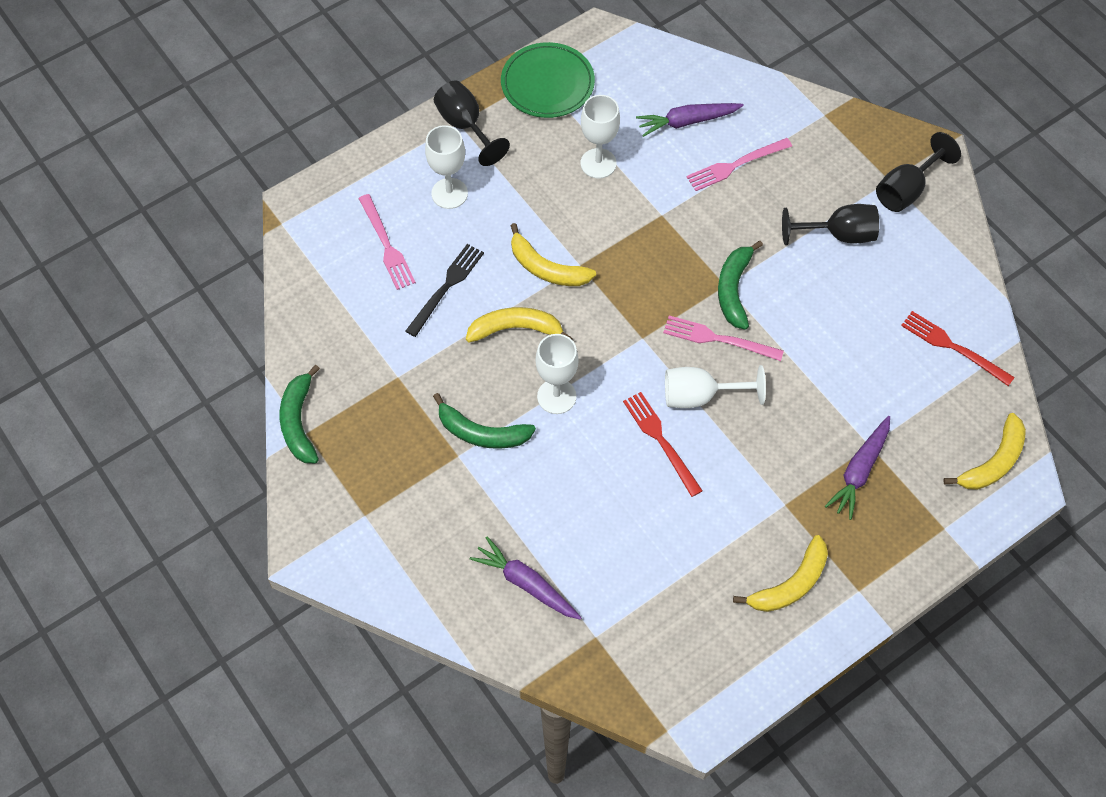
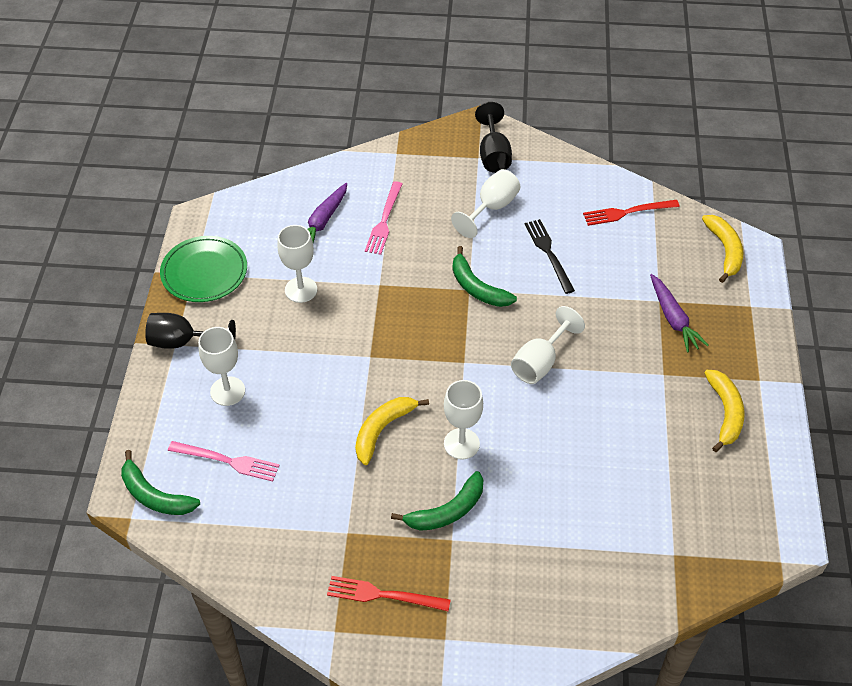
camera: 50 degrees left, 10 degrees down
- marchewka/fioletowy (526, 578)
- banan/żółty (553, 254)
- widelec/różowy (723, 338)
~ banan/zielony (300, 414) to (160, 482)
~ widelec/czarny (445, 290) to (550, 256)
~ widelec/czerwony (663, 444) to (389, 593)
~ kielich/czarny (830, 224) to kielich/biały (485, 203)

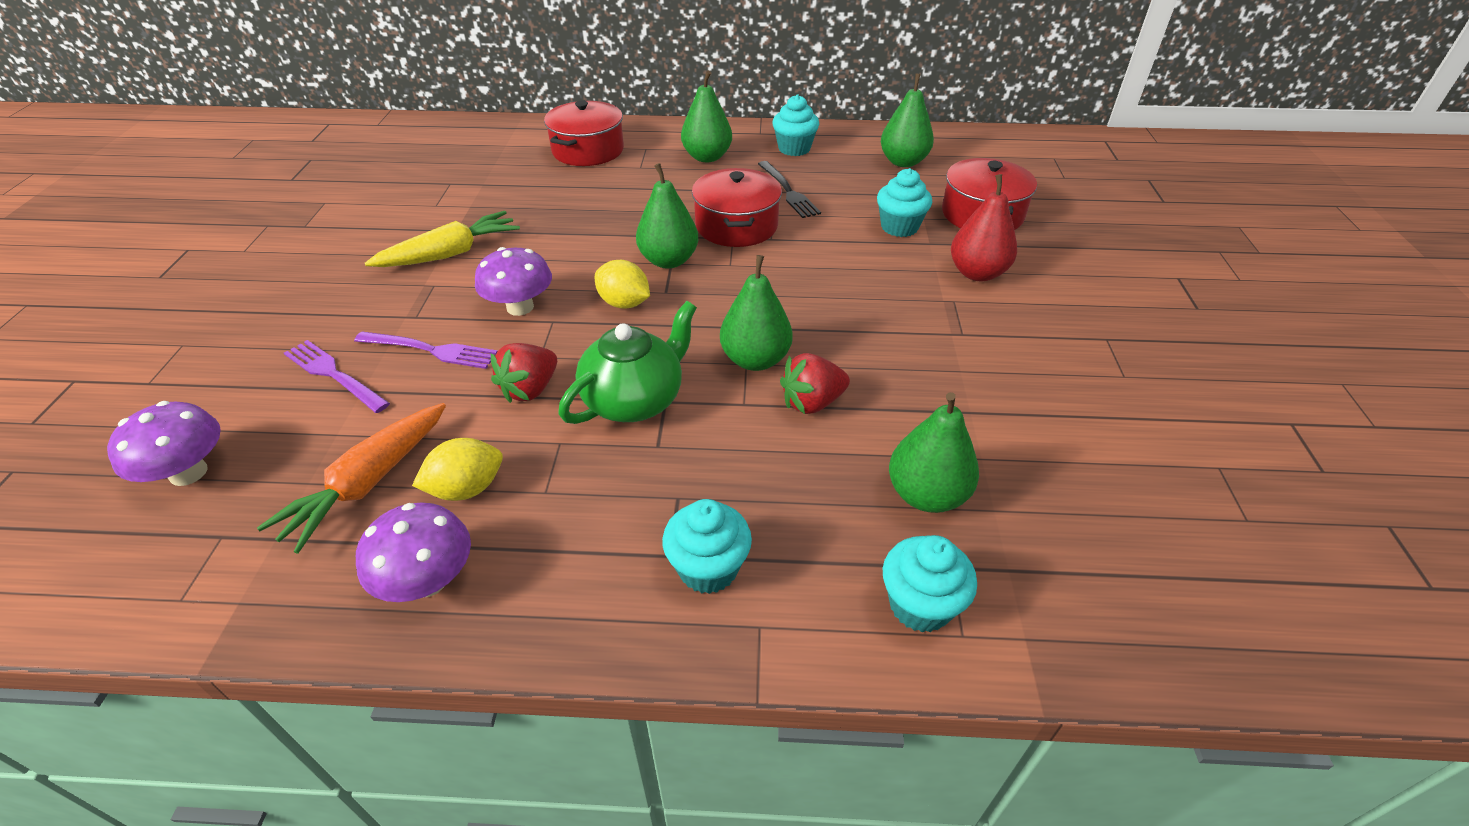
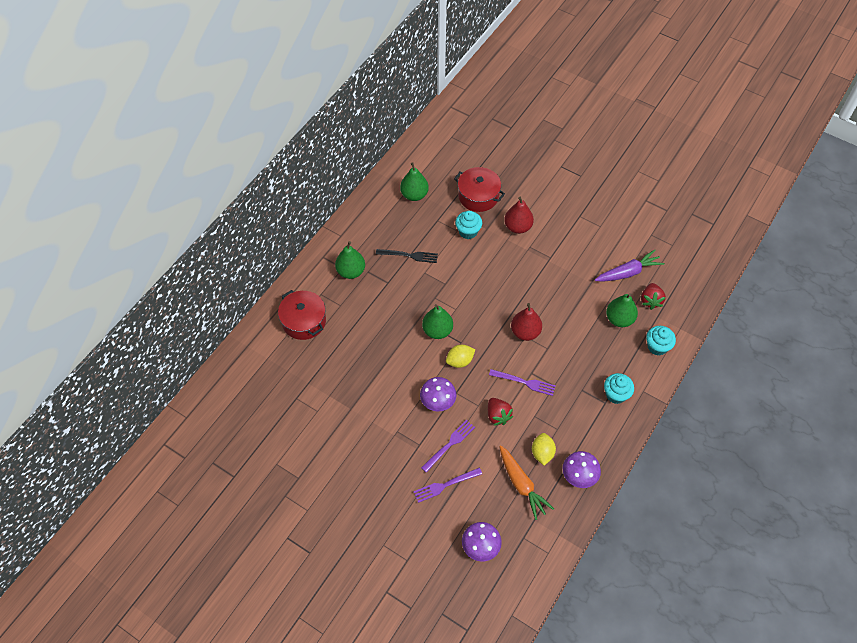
camera: 60 degrees left, 15 degrees up
- marchewka/żółty (442, 239)
- garnek/czerwony (737, 207)
- muffinka/turkusowy (795, 125)
+ marchewka/fioletowy (630, 265)
~ truskawka/czerwony (815, 383) to (653, 296)
~ imbryk/zielony (627, 362) to widelec/fioletowy (522, 382)
~ gruszka/zielony (756, 313) to gruszka/czerwony (526, 322)

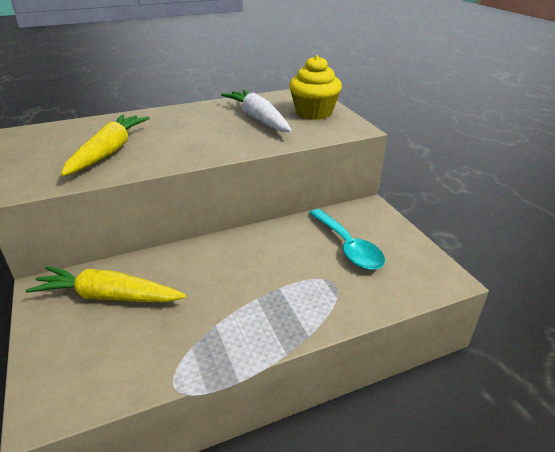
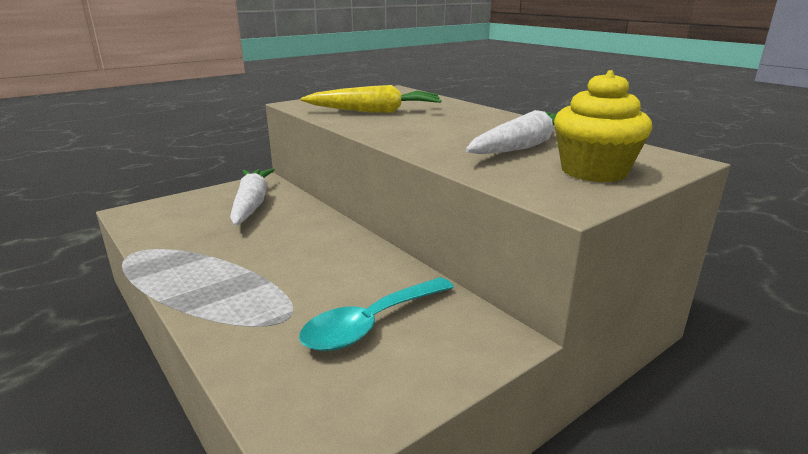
camera: 75 degrees right, 10 degrees down
~ marchewka/żółty (105, 284) to marchewka/biały (252, 197)

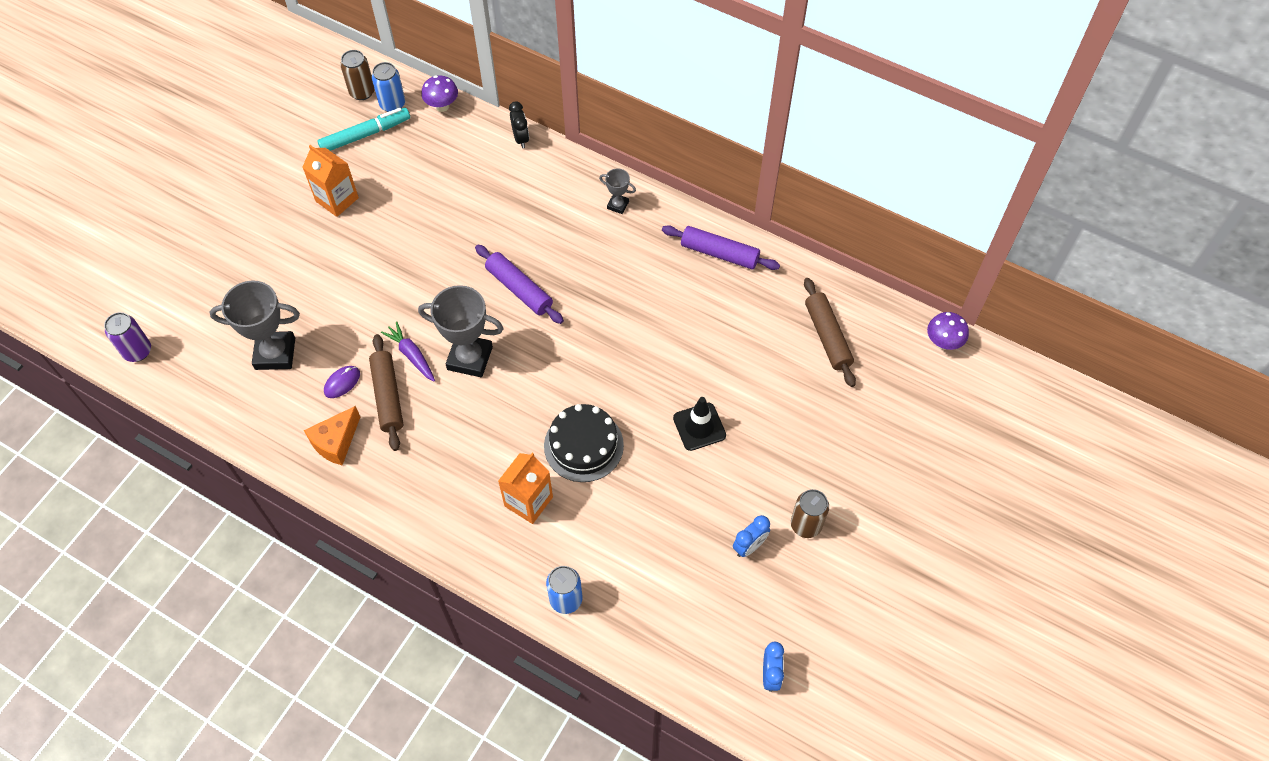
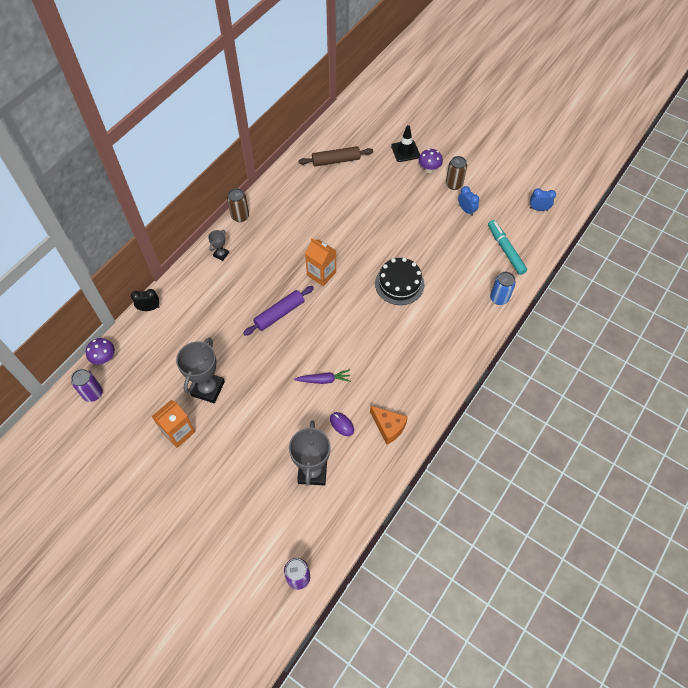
camera: 85 degrees left, 0 degrees up
- wałek do ciasta/brązowy (386, 392)
- wałek do ciasta/fioletowy (721, 247)
~ flamaster/turkusowy (364, 129) to (507, 247)
~ puszka/brązowy (357, 75) to (238, 205)
~ puchar/szary (461, 331) to (200, 370)
~ karton mleka/pomarańczowy (525, 488) to (320, 262)
~ pachołek/czarny (699, 424) to (405, 143)
~ grzyb/fioletowy (948, 331) to (431, 161)
~ puszka/niebieski (388, 87) to puszka/fioletowy (87, 385)
~ marchewka/fioletowy (408, 351) = (322, 376) 150 degrees counterclockwise

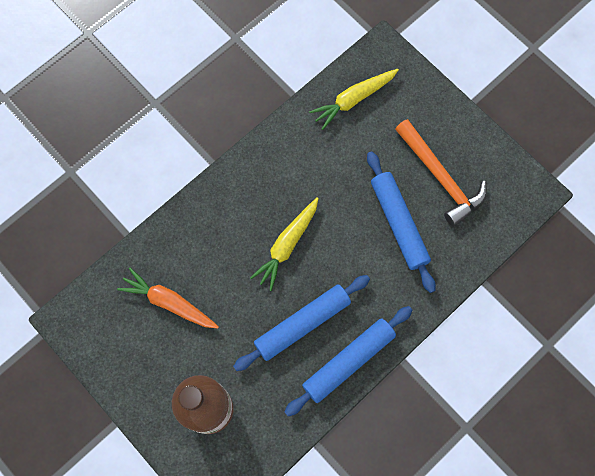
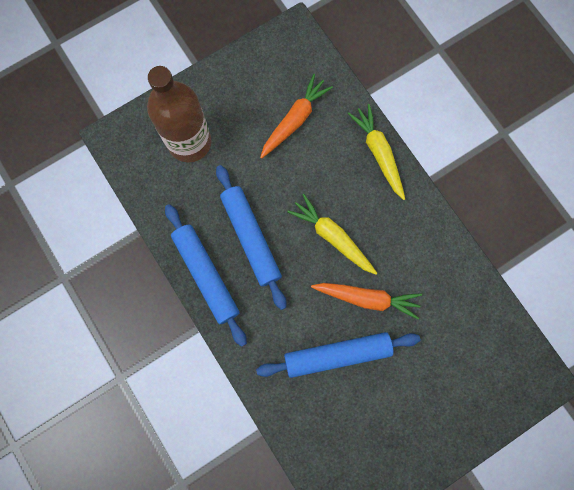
camera: 100 degrees right, 5 degrees up
- młotek/pomarańczowy (441, 173)
+ marchewka/pomarańczowy (366, 301)
~ marchewka/żółty (354, 99) to (376, 152)

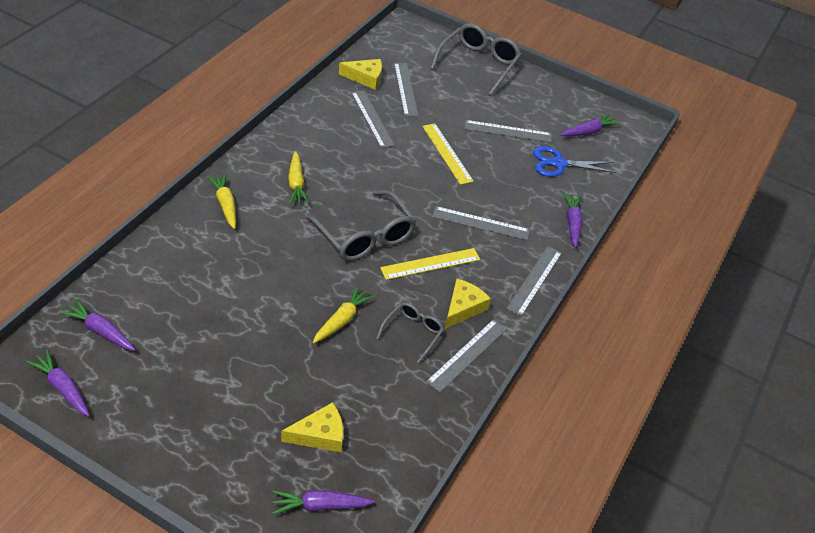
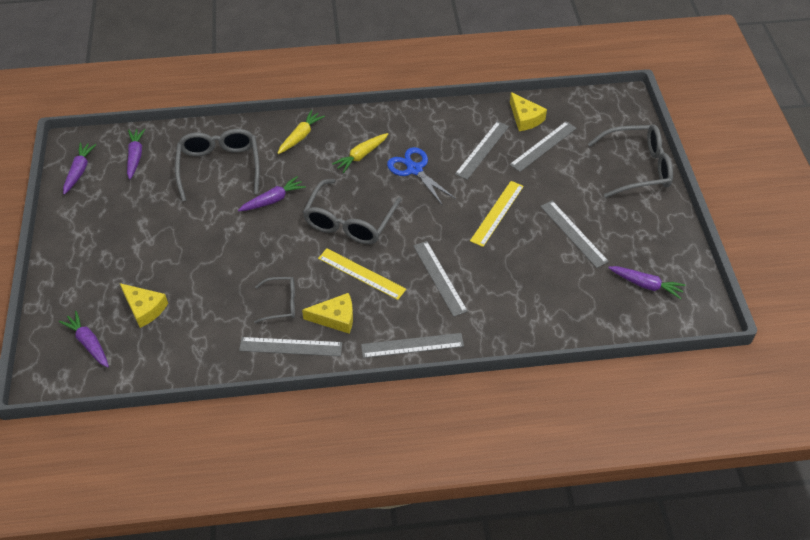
camera: 60 degrees right, 5 degrees up
- marchewka/żółty (344, 314)
+ okulary/szary (217, 165)
~ nożyczki/niebieski (574, 161) to (421, 176)
~ marchewka/fioletowy (573, 220) to (272, 193)

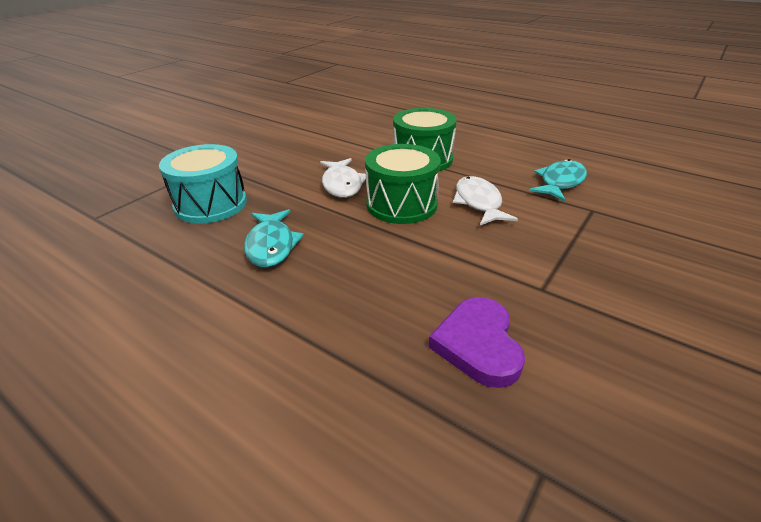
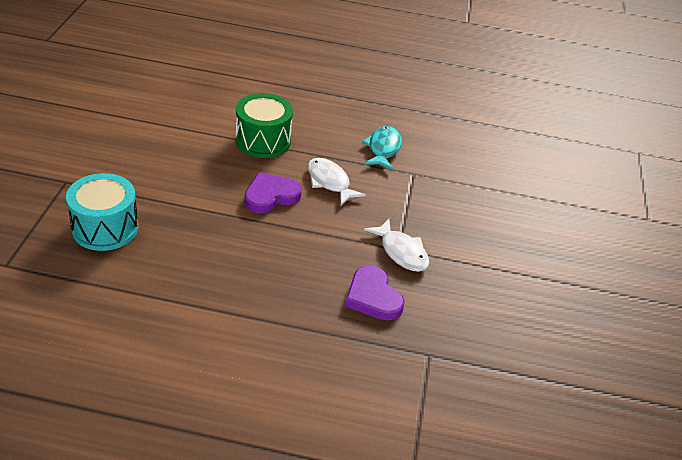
camera: 30 degrees left, 5 degrees up
- ryba/turkusowy (274, 238)
~ ryba/biały (343, 178) to (397, 245)
~ bęben/zielony (403, 184) to serce/fioletowy (273, 192)

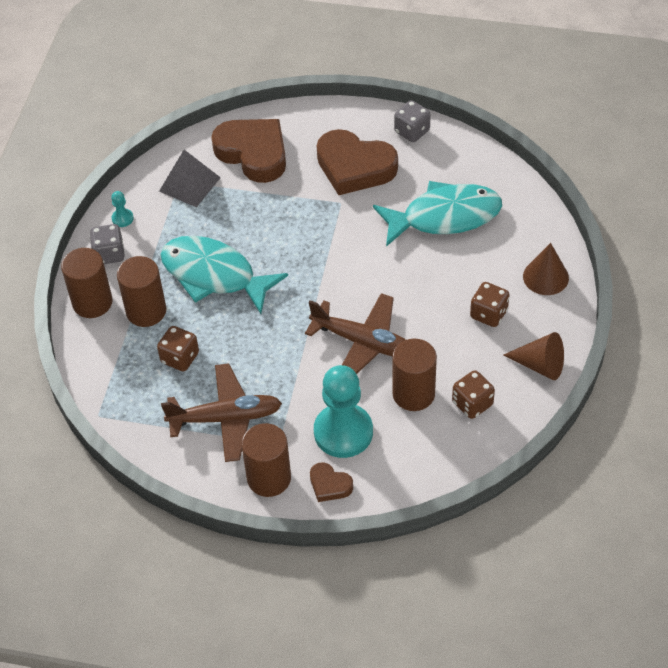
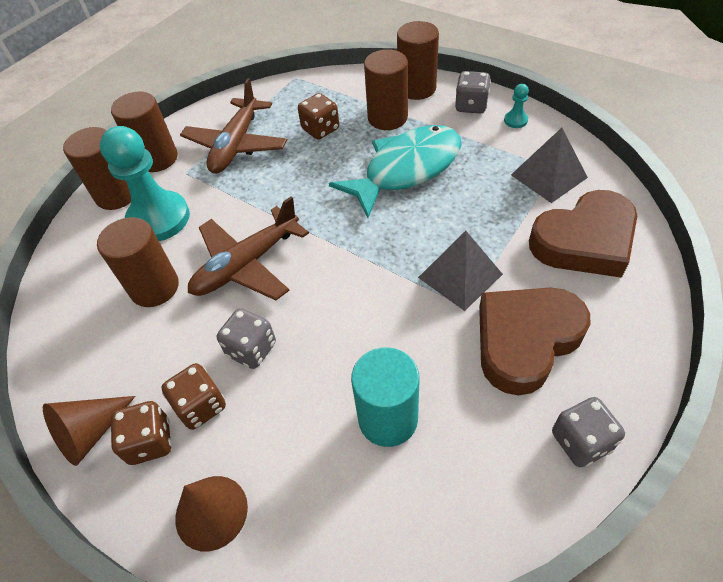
camera: 115 degrees right, 0 degrees up
+ kostka do gry/szary (246, 338)
+ piramida/szary (460, 271)
~ kostka do gry/brązowy (473, 394) to (141, 433)
~ serce/brązowy (331, 482) to walec/brązowy (97, 168)
~ ryba/turkusowy (437, 214) to walec/turkusowy (385, 397)

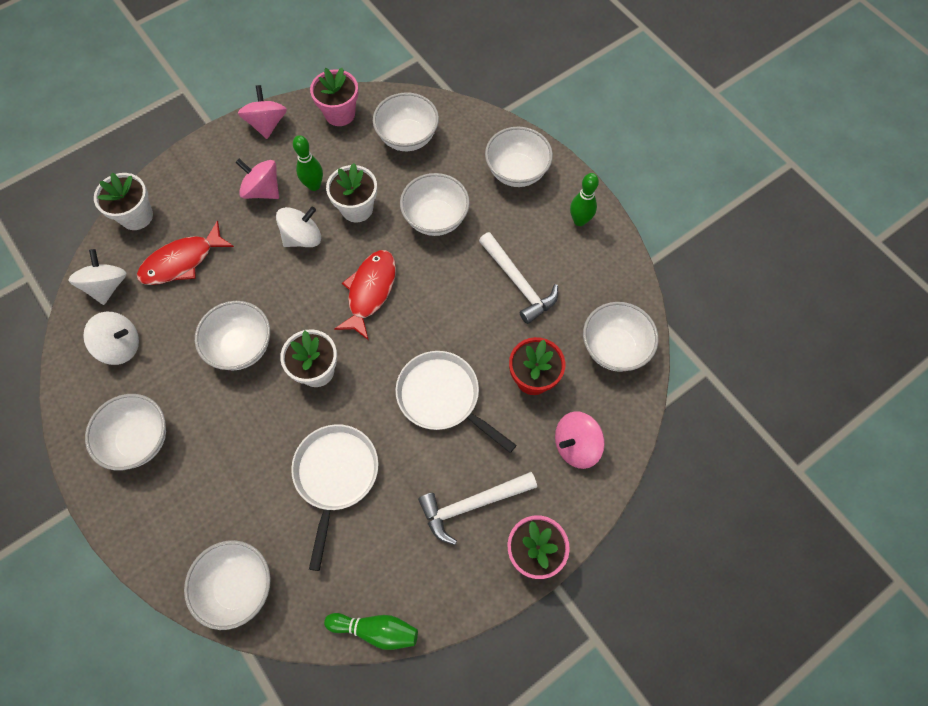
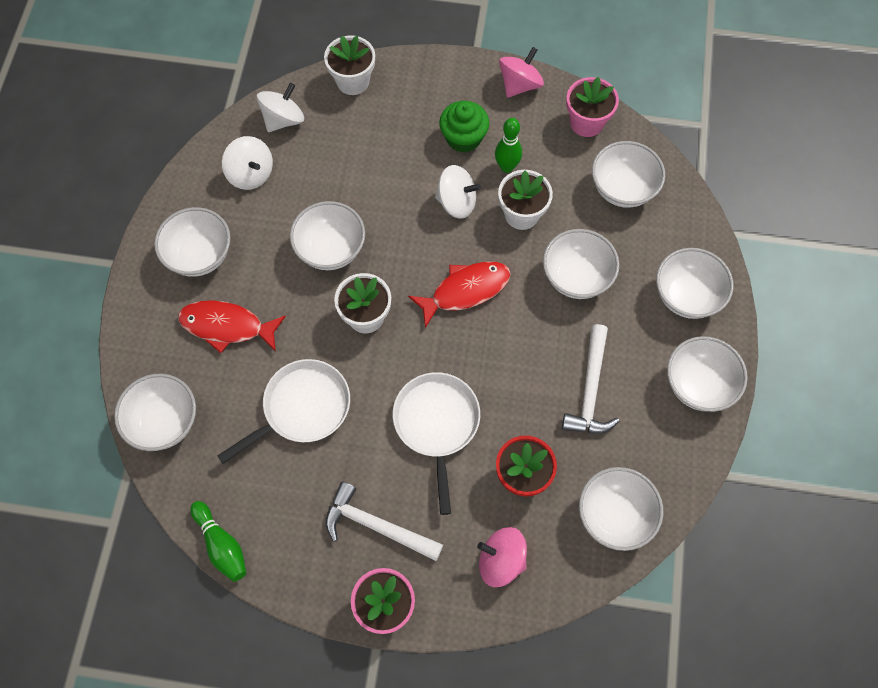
camera: 45 degrees right, 0 degrees up
~ ryba/czerwony (185, 253) to (232, 326)
~ bączek/różowy (257, 179) to muffinka/zielony (464, 127)
~ kręgiel/zielony (584, 199) to miska/biały (707, 374)

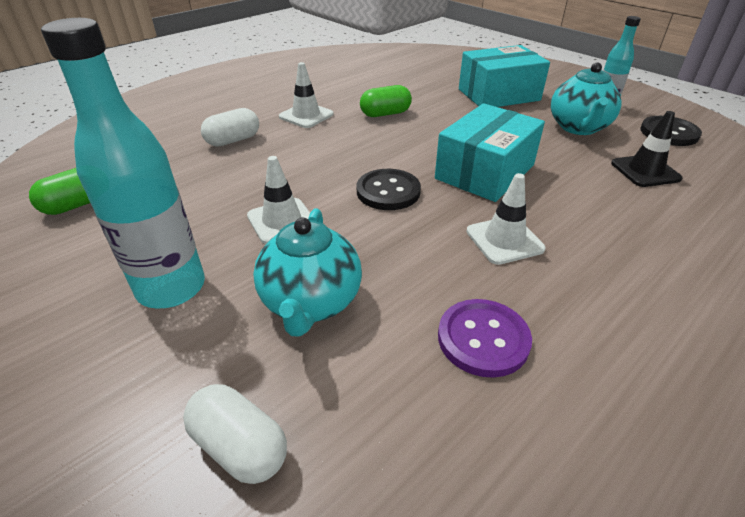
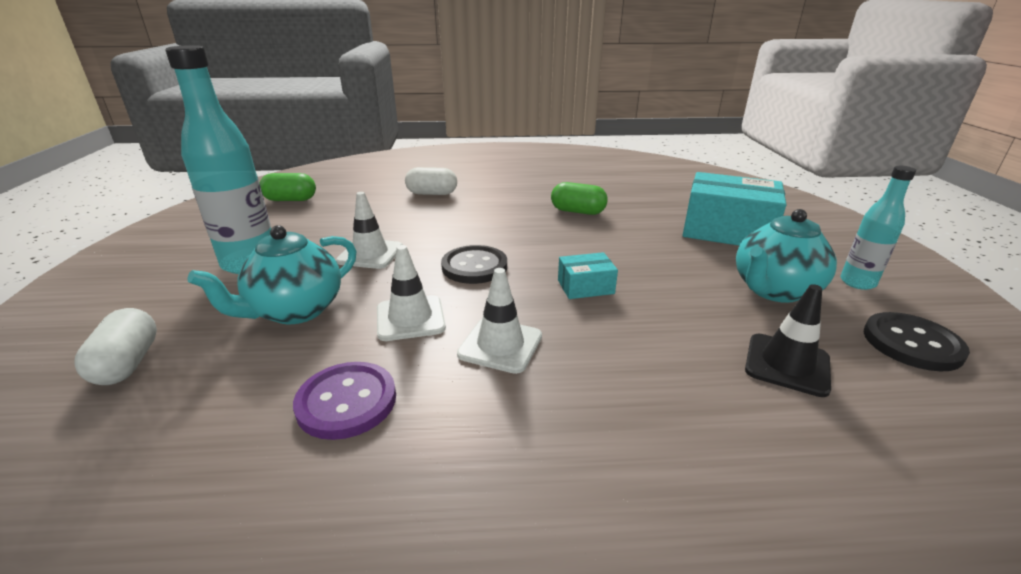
camera: 40 degrees right, 10 degrees down
~ pachołek/biały (306, 95) to (411, 293)
~ pudełko/turkusowy (490, 152) = (588, 275) x0.48

